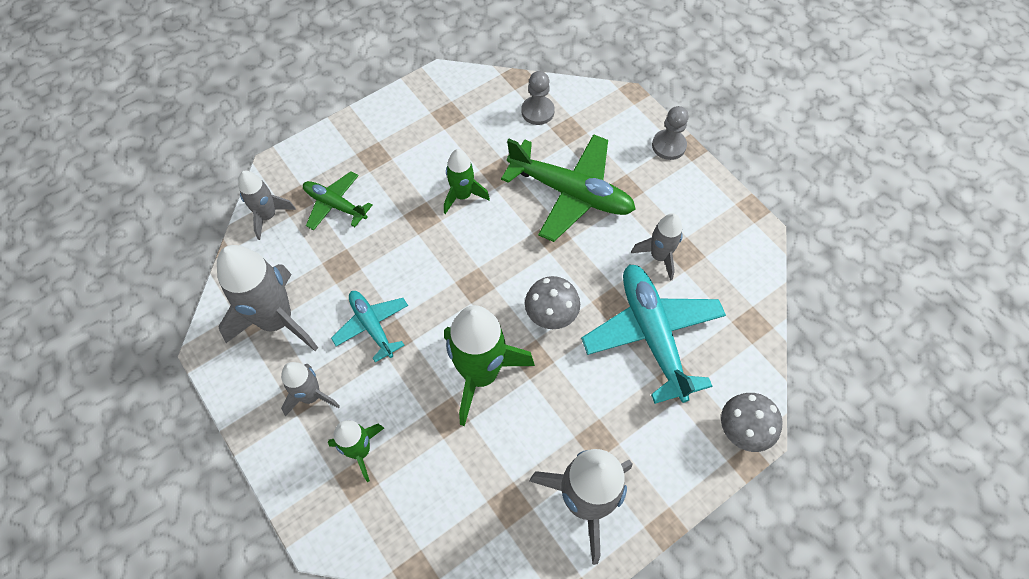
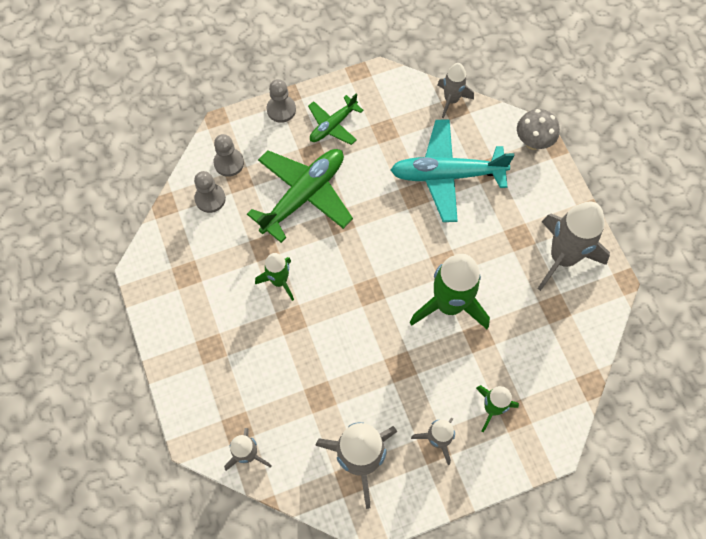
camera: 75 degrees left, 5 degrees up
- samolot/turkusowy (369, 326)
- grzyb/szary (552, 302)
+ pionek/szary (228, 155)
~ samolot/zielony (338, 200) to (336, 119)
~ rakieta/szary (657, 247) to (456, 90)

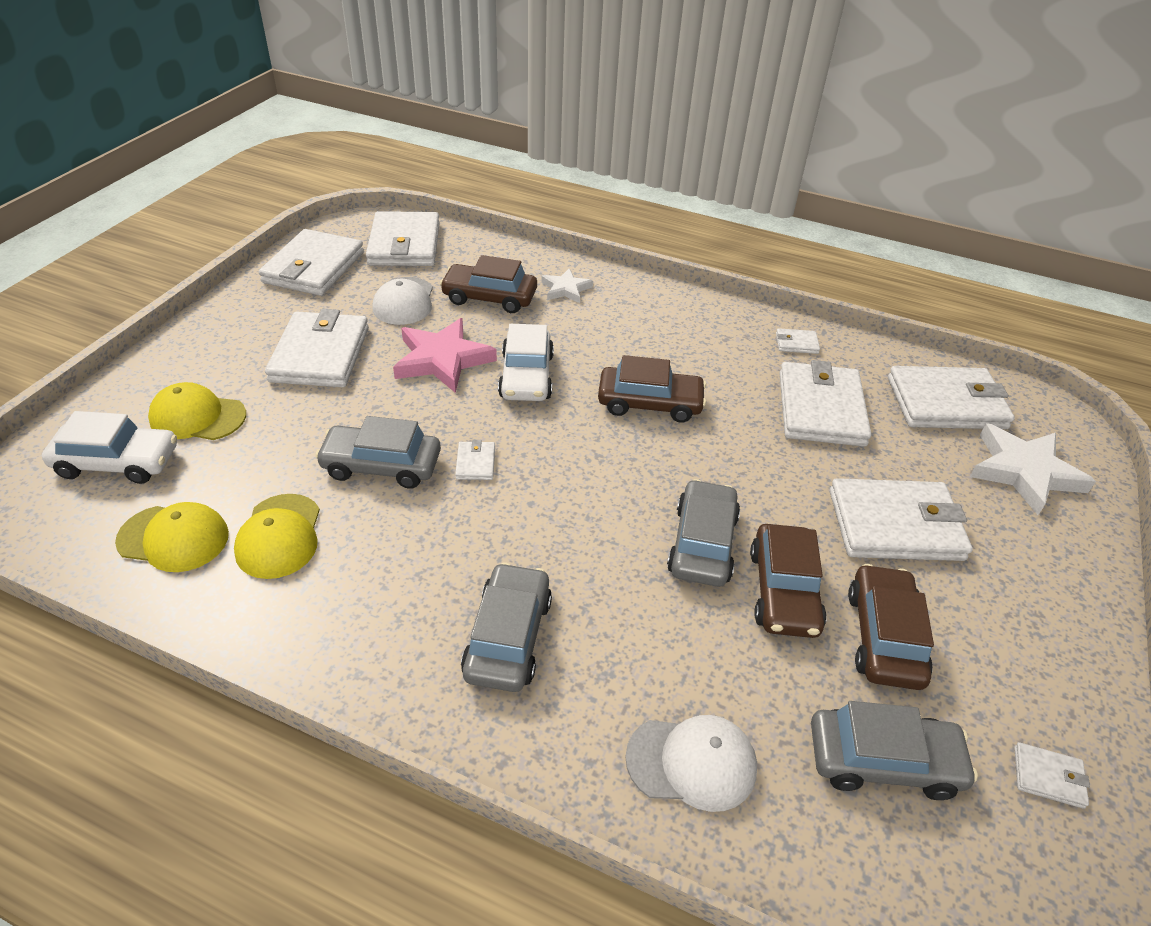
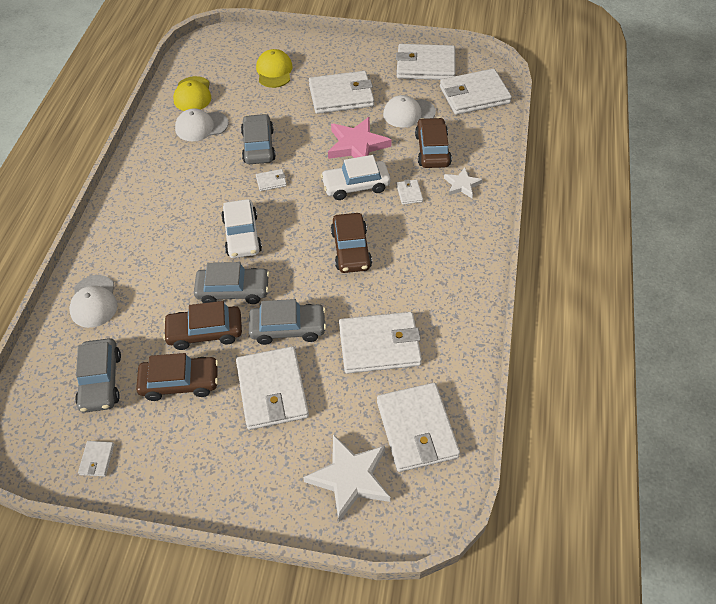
camera: 80 degrees right, 10 degrees up
~ samochód/biały (109, 447) to (241, 228)
~ samochód/szary (506, 627) to (287, 322)
~ portfel/biały (798, 341) to (410, 192)
~ czapka/żółty (277, 536) to czapka/biały (201, 124)

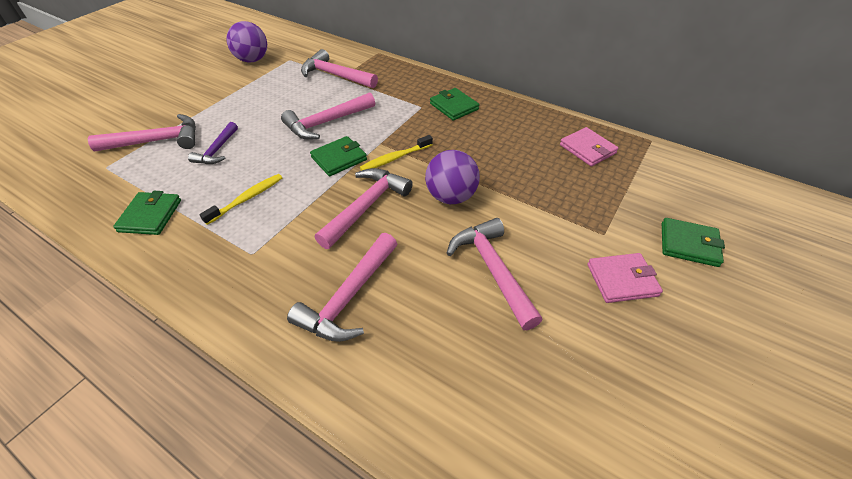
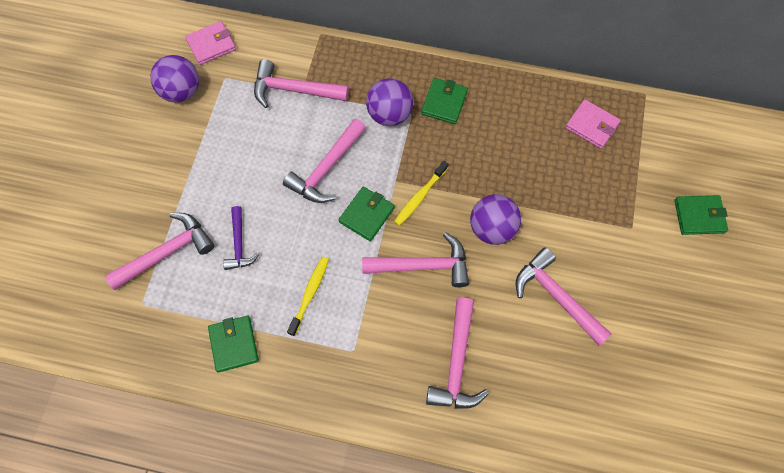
camera: 20 degrees left, 20 degrees up
+ piłka/fioletowy (389, 102)
~ portfel/różowy (625, 278) to (210, 43)
~ młotek/różowy (364, 208) = (415, 259) 75 degrees clockwise
~ portfel/zielony (454, 104) = (444, 101) 75 degrees clockwise

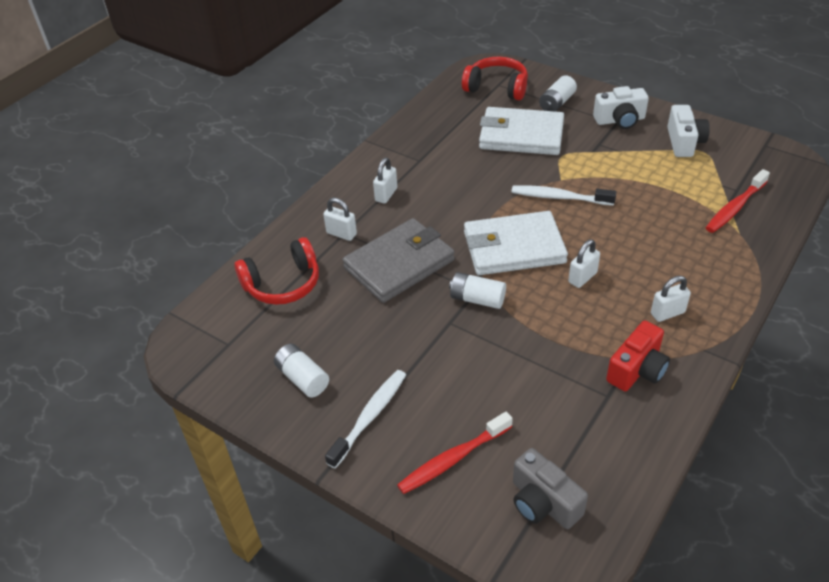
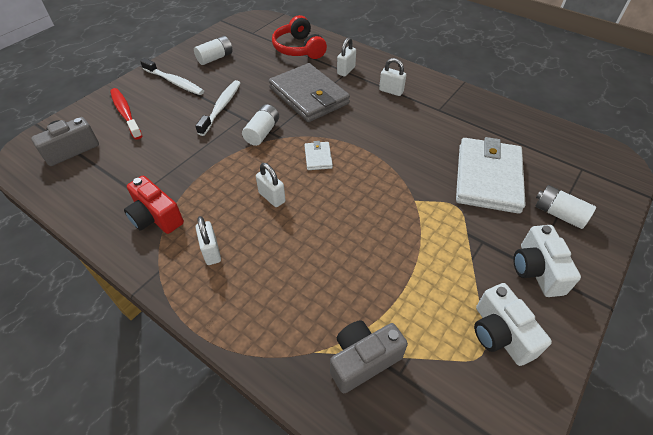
camera: 90 degrees right, 5 degrees up
- słuchawki/czerwony (495, 78)
~ szczoteczka do zębów/biały (564, 195) to (217, 108)
~ szczoteczka do zębów/czerwony (738, 201) to aparat fotograficzny/szary (369, 356)
~ aparat fotograficzny/biały (688, 131) = (513, 324) 60 degrees clockwise
~ portfel/biały (516, 243) = (318, 155) x0.43

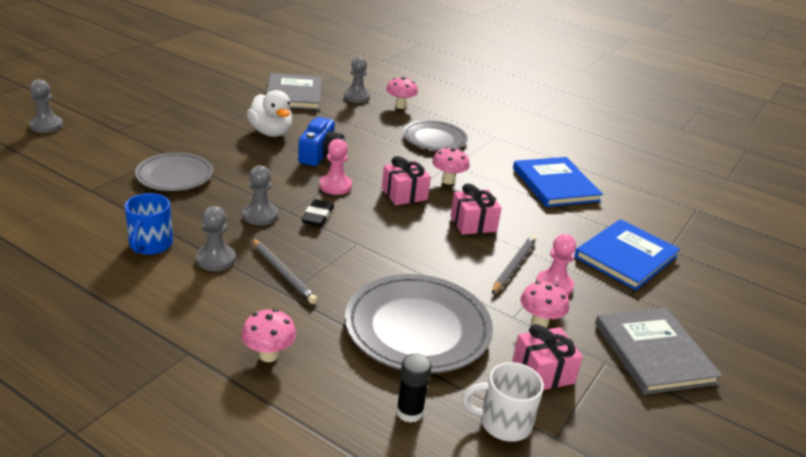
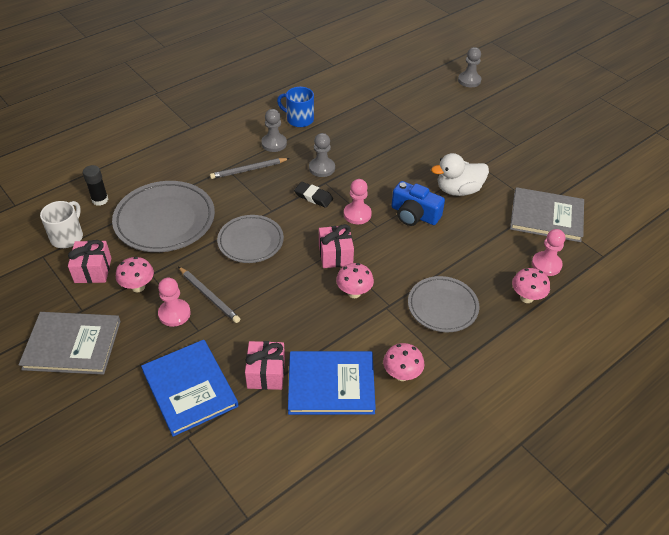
camera: 110 degrees right, 15 degrees up
~ talerz/szary (174, 172) to (250, 239)
~ grzyb/różowy (269, 335) to (403, 362)
~ prezent/różowy (476, 209) to (265, 365)
~ pionek/szary (357, 80) to pionek/różowy (548, 252)

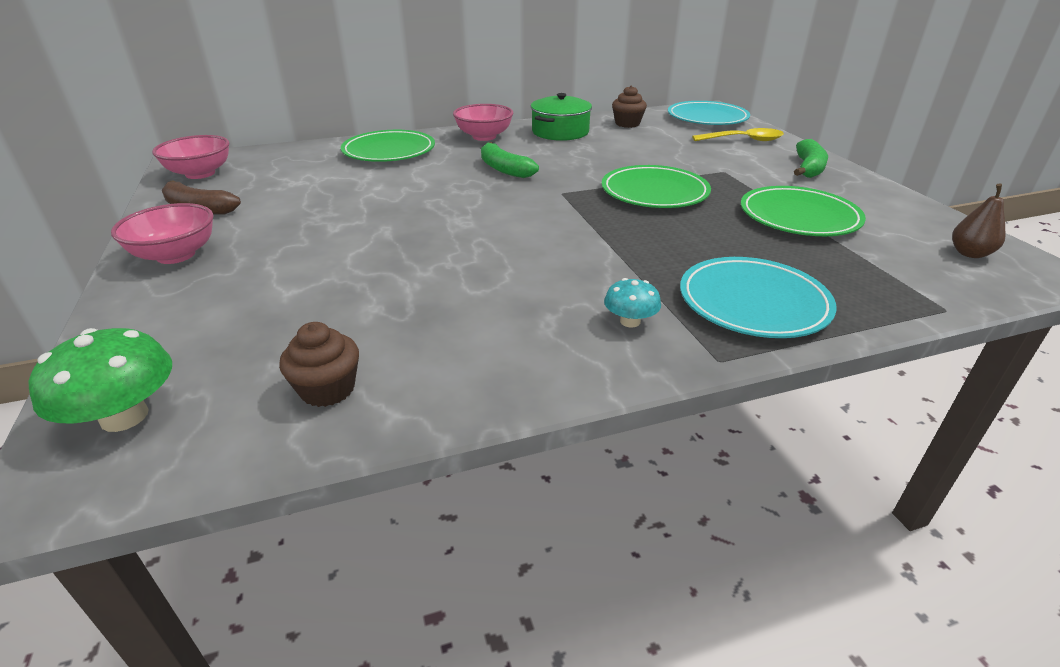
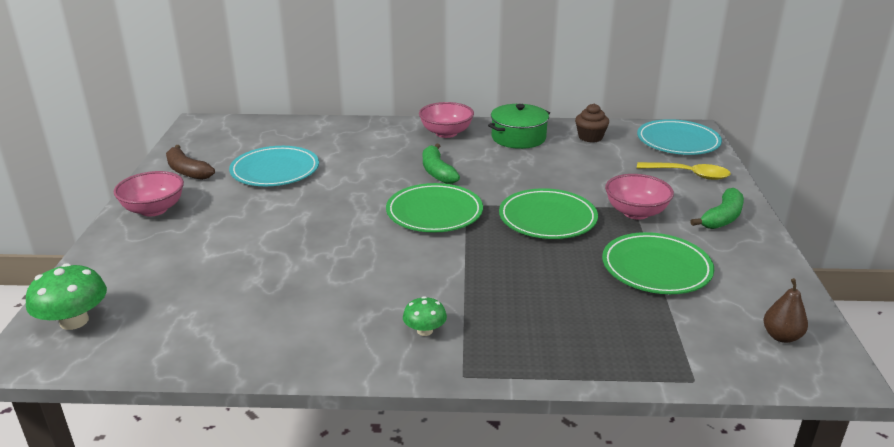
camera: 20 degrees right, 5 degrees down
- muffinka/brązowy (319, 364)
~ miska/różowy (190, 157) to (639, 197)
~ talerz/zielony (388, 146) to (434, 207)
~ talerz/turkusowy (758, 297) to (274, 166)
~ grzyb/turkusowy (632, 303) to grzyb/zielony (425, 316)

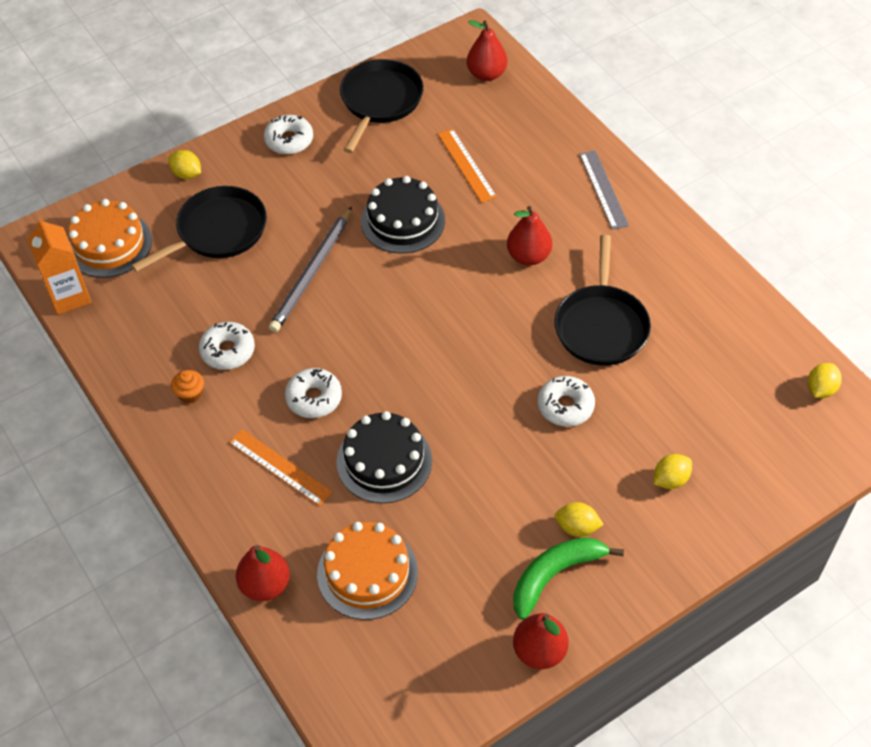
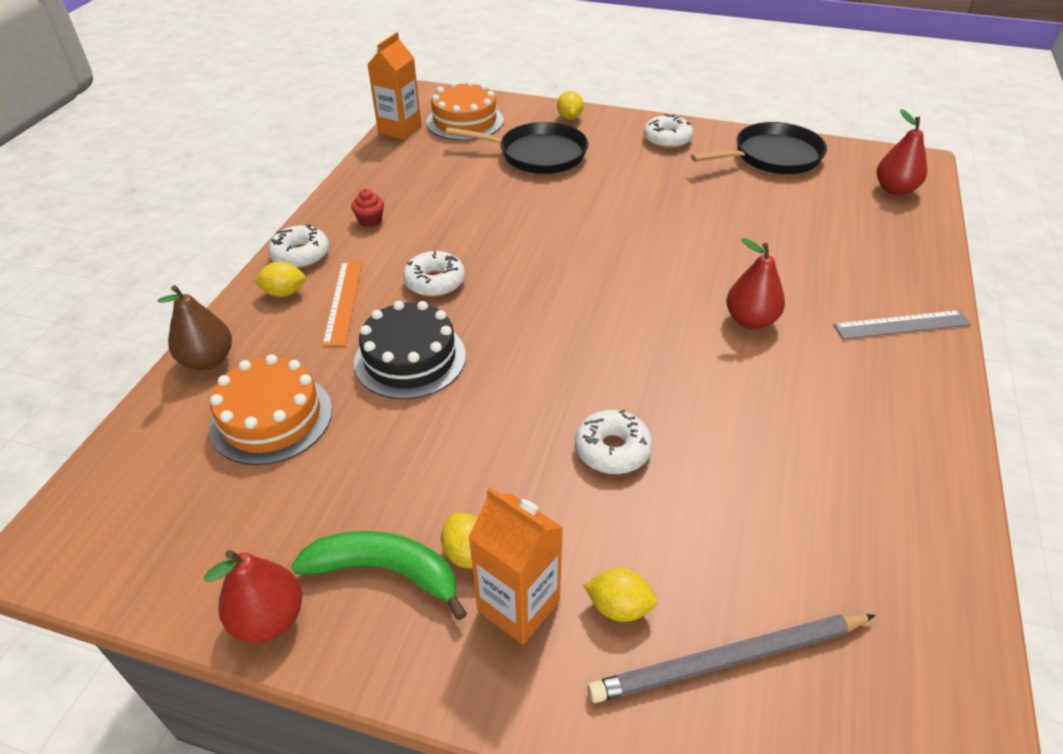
camera: 50 degrees right, 10 degrees down
- tort/czarny (403, 215)
- linijka/pomarańczowy (467, 165)
- patelnia/czarny (603, 300)
+ karton mleka/pomarańczowy (515, 566)
~ donut/biały (227, 346) to (298, 246)
~ ołówek/szary (310, 269) to (732, 658)
~ cytryna/żółty (825, 380) to (279, 279)
~ muffinka/pomarańczowy (187, 387) to muffinka/czerwony (367, 208)
~ gruszka/czerwony (263, 573) to gruszka/brązowy (194, 327)
~ linijka/szary (604, 190) = (902, 325) 45 degrees clockwise

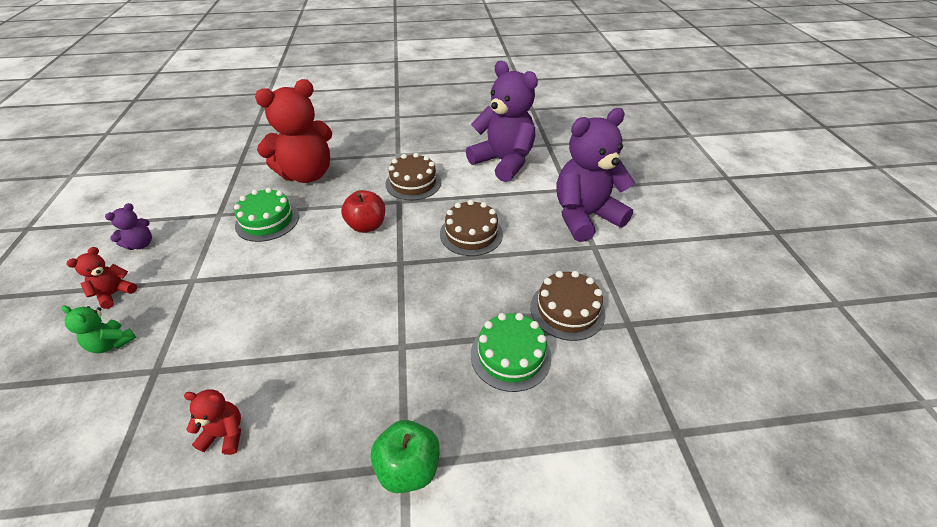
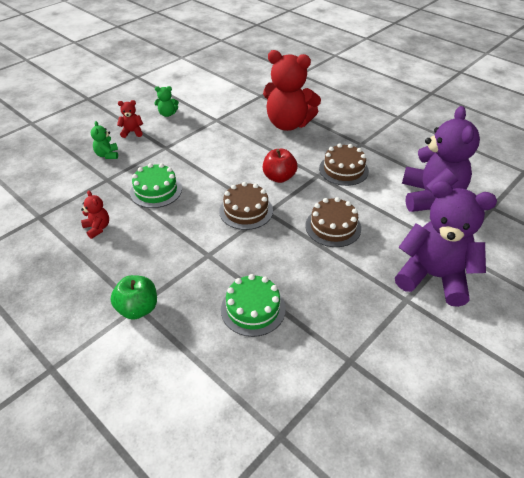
camera: 50 degrees right, 0 degrees up
~ tort/zielony (266, 215) to (156, 185)
~ tort/brązowy (567, 306) to (246, 206)
~ miś/fioletowy (128, 226) to miś/zielony (166, 101)

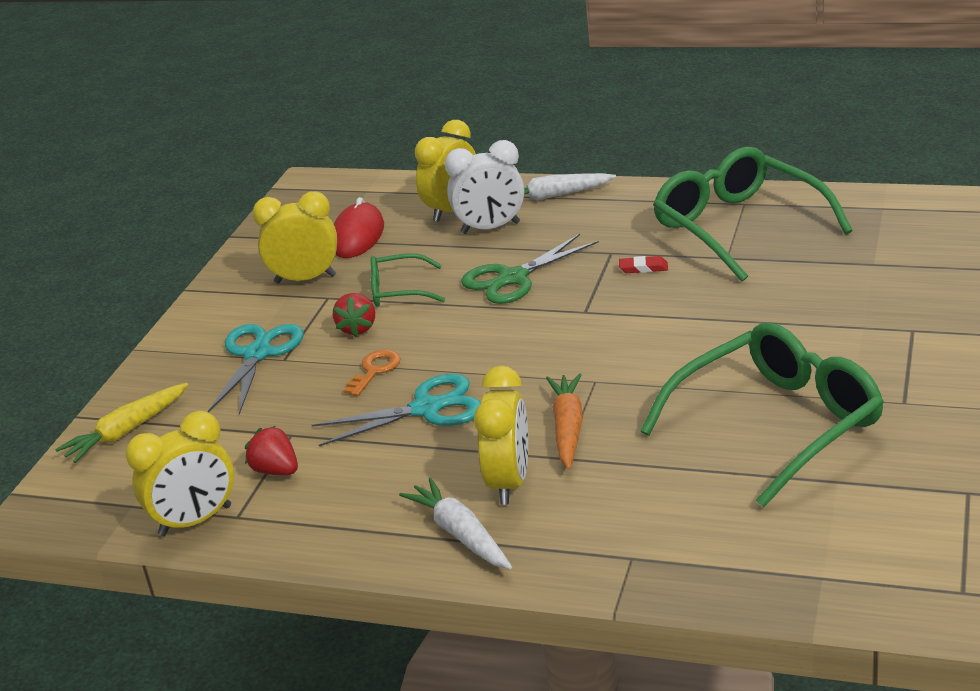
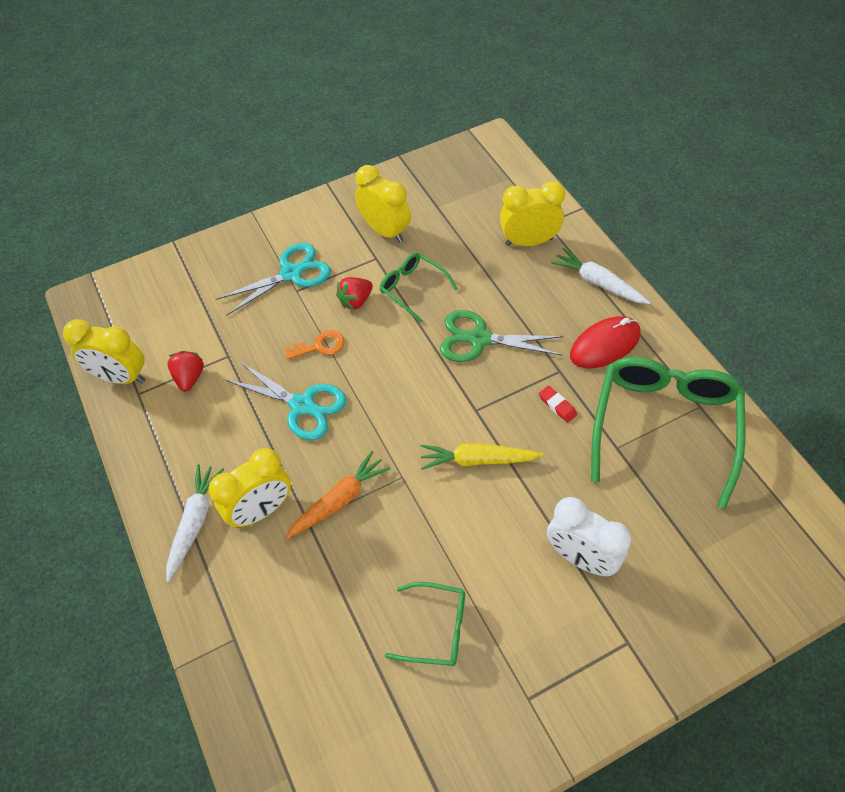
camera: 45 degrees right, 25 degrees up
~ marchewka/żółty (121, 423) to (482, 456)
~ myszka/czerwony (359, 227) to (605, 342)
~ budzik/biały (484, 187) to (589, 536)
~ okulary/zielony (762, 415) = (425, 624) x0.50

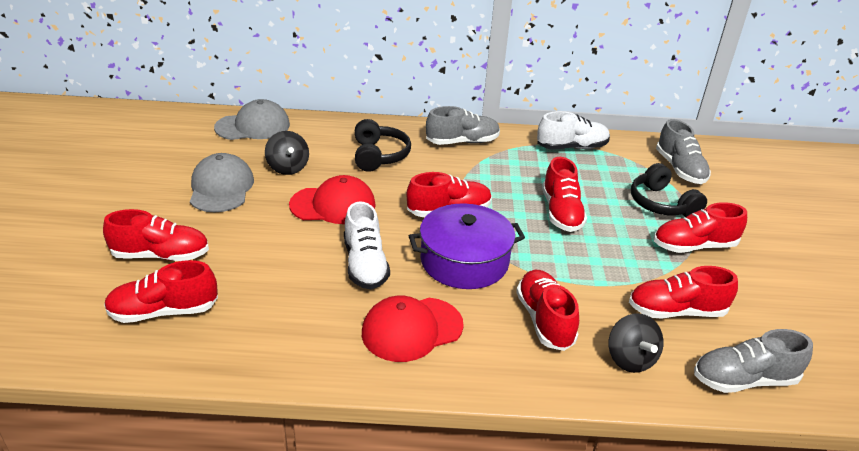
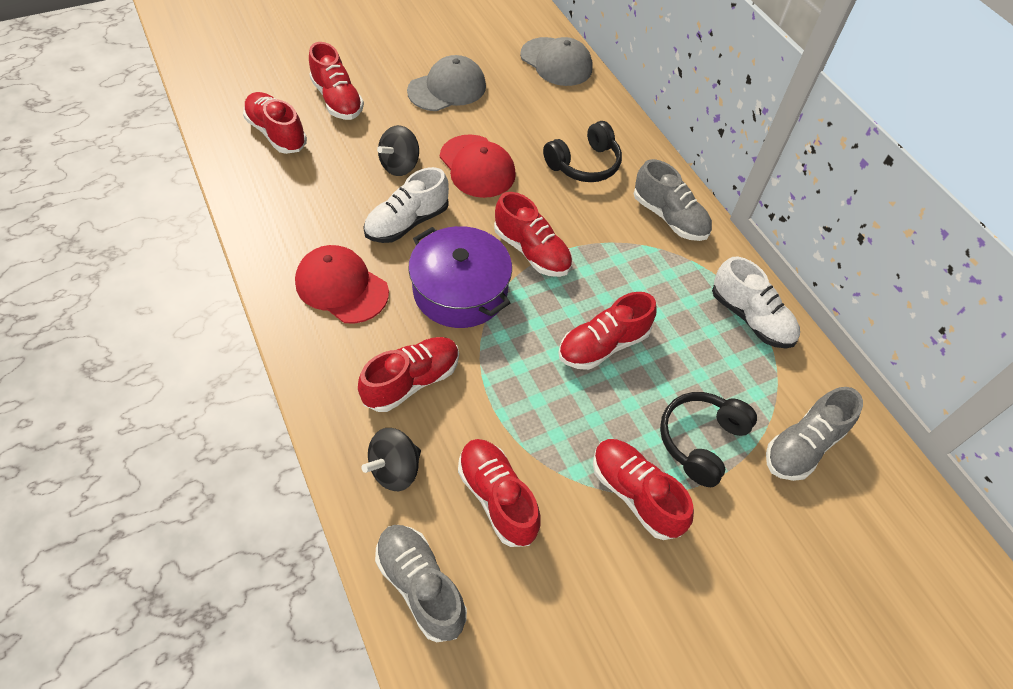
camera: 60 degrees right, 20 degrees up
~ bączek/czarny (287, 153) to (398, 150)

